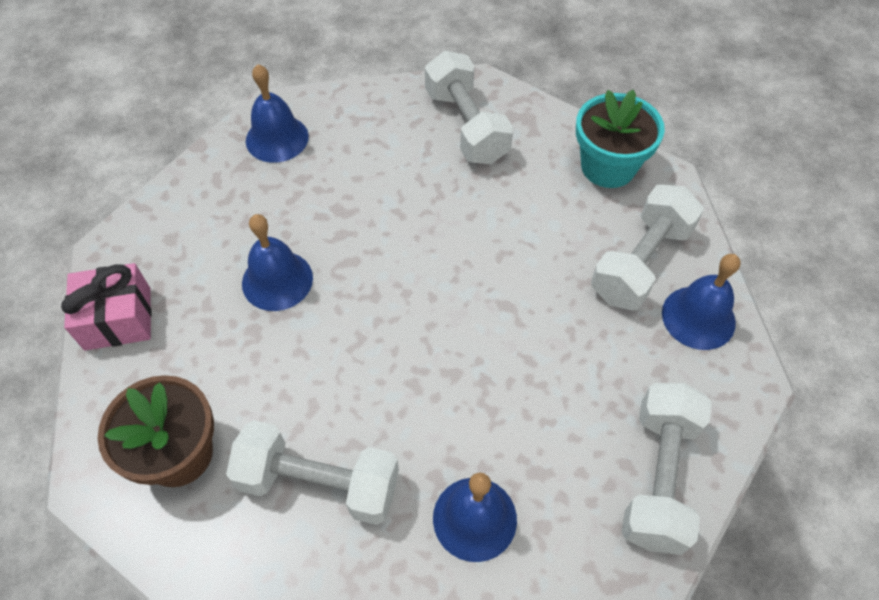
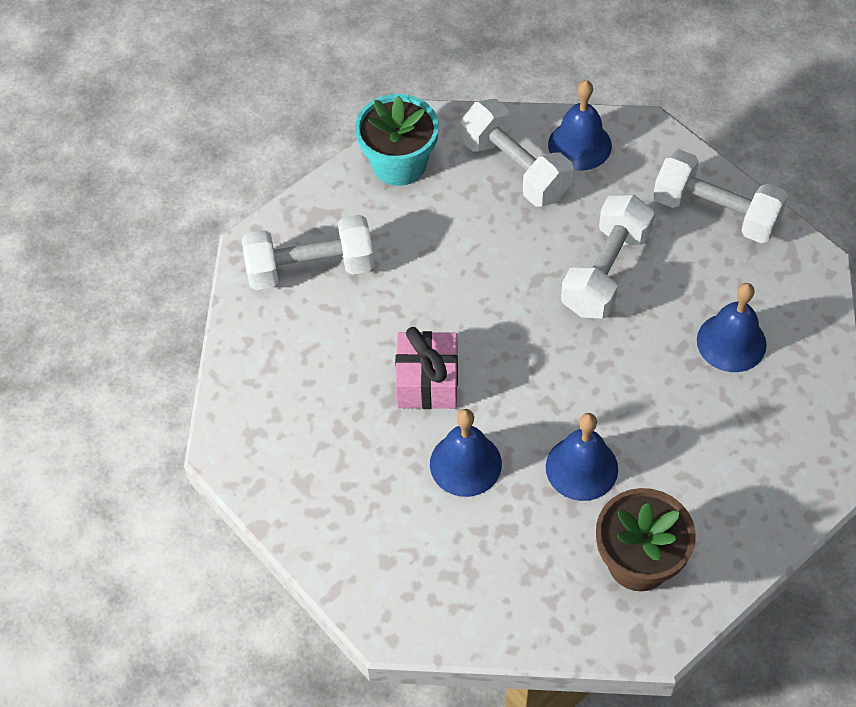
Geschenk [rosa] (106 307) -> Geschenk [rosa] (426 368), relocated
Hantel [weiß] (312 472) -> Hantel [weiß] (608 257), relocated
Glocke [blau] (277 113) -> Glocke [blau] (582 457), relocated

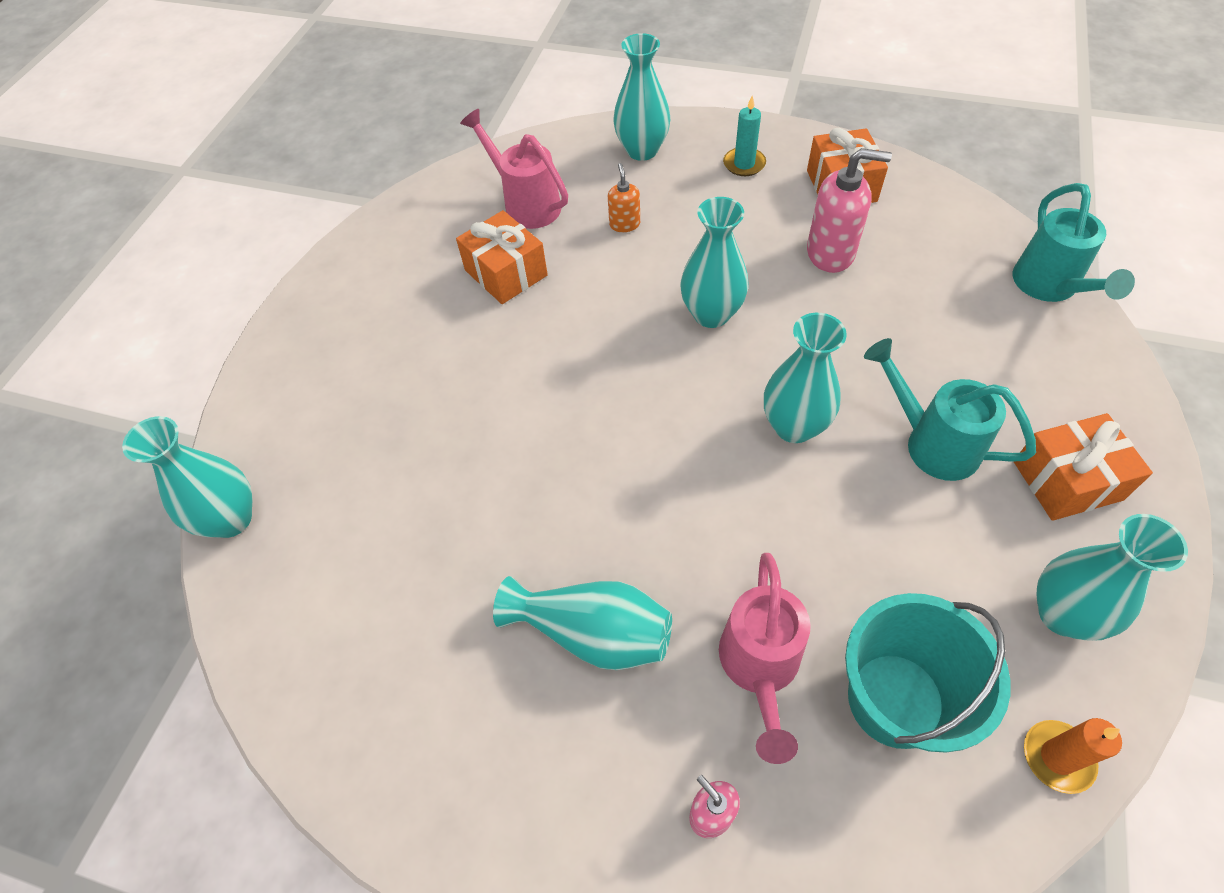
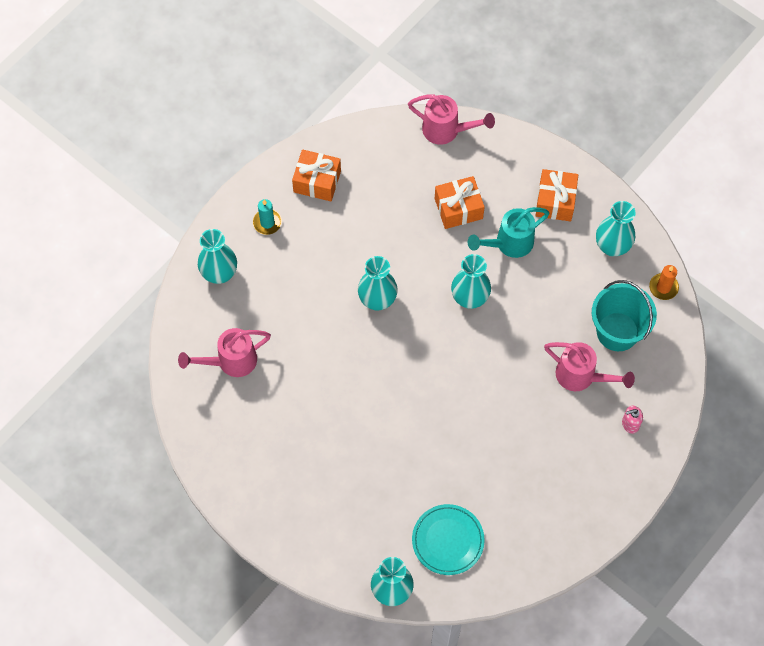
Geschenk [orange] (502 257) -> Geschenk [orange] (460 202), relocated
Vase [türkis] (582 623) -> none
Seifenspender [orange] (624 197) -> none
Seifenspender [rosa] (849 210) -> none
Gießkanne [türkis] (1074 242) -> Gießkanne [rosa] (451 119)
none -> Teller [türkis] (448 539)

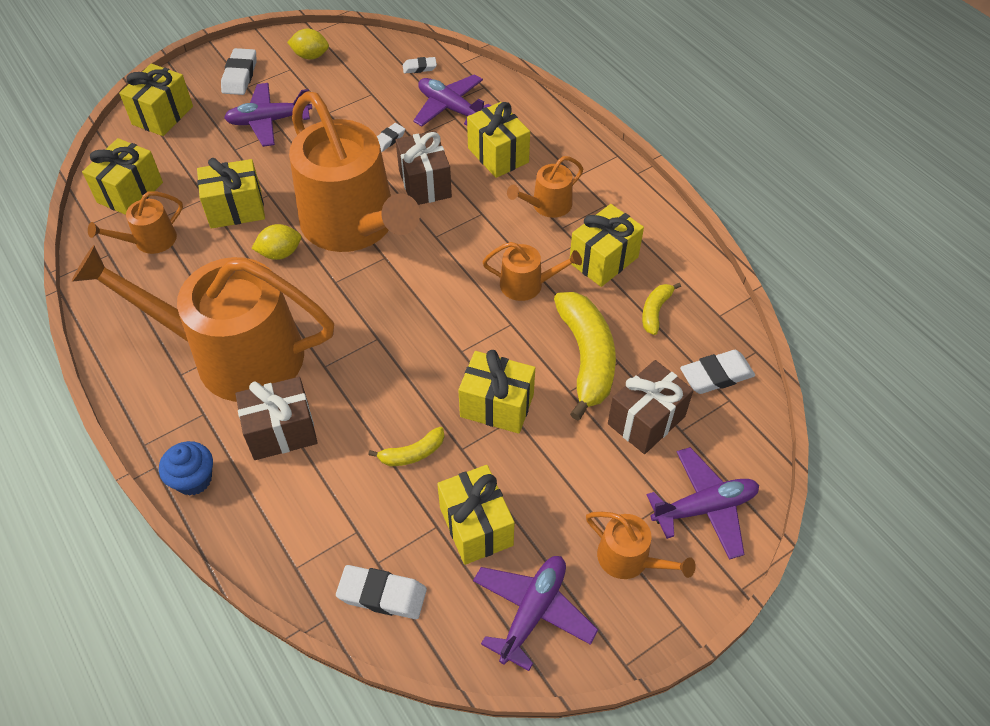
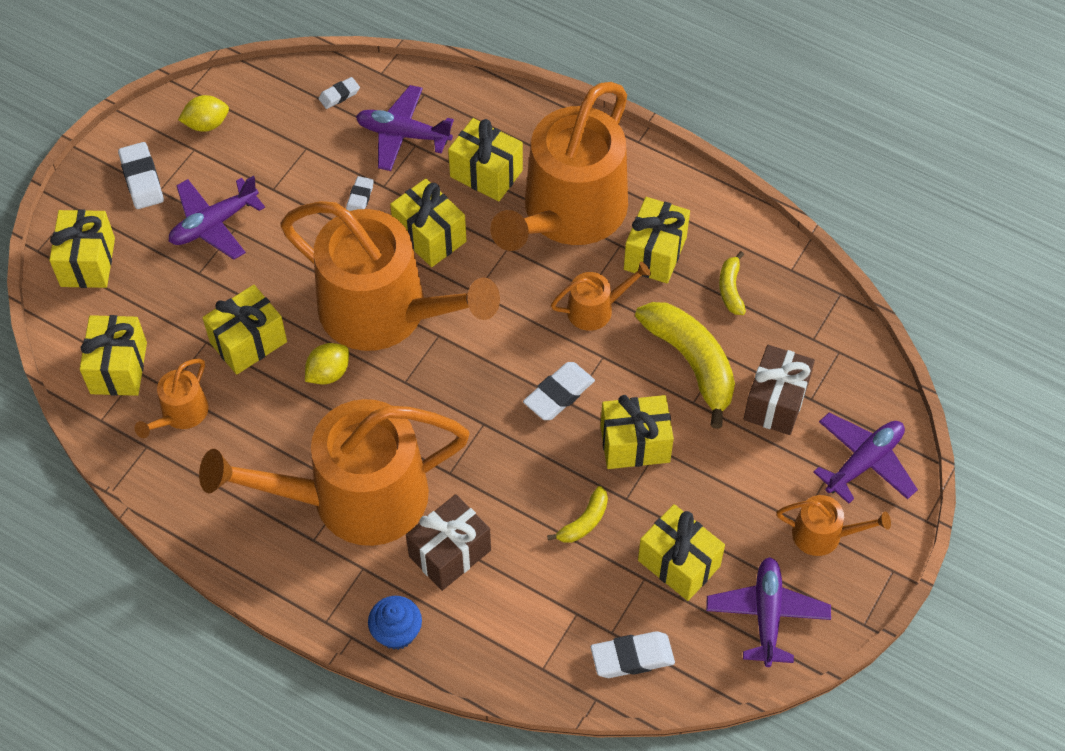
Geschenk [braun] (424 168) -> Geschenk [gelb] (428 222)
Gießkanne [orange] (545 187) -> Gießkanne [orange] (559 166), x2.38
Radiergummi [weiß] (717 372) -> Radiergummi [weiß] (559 391), relocated

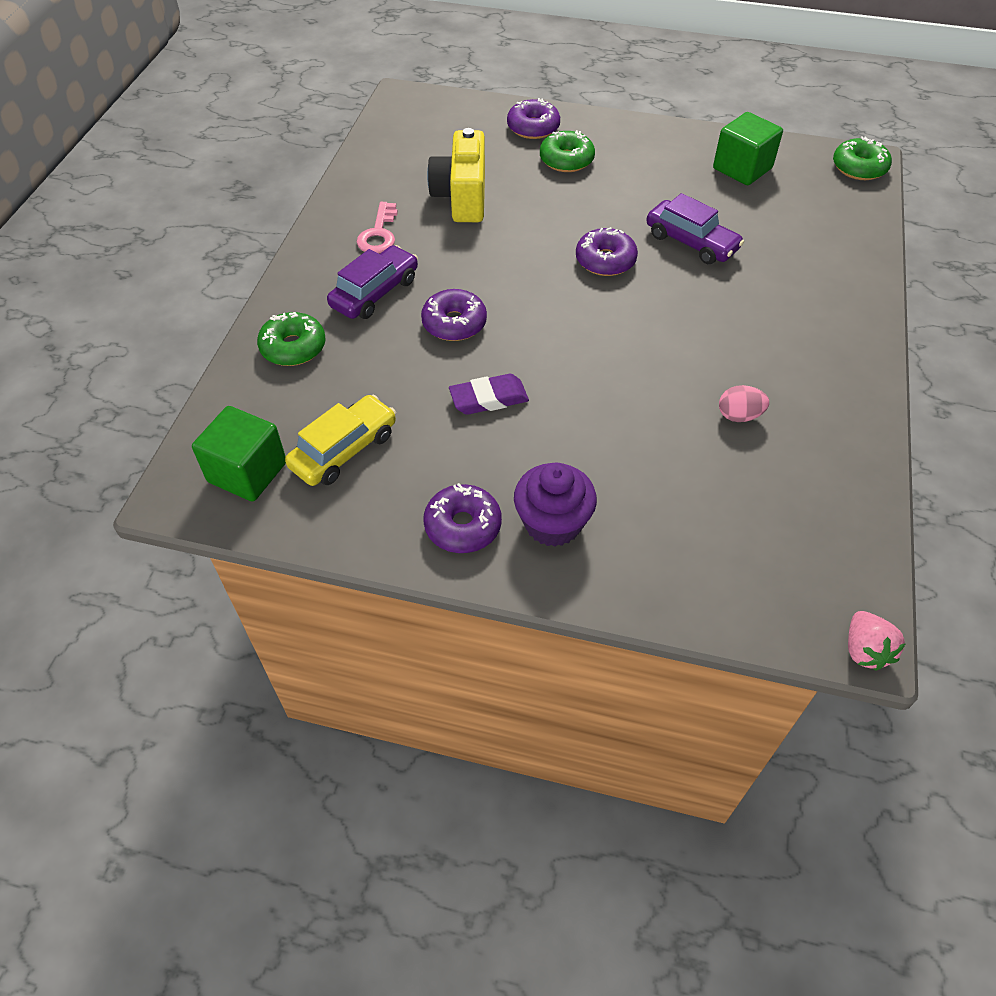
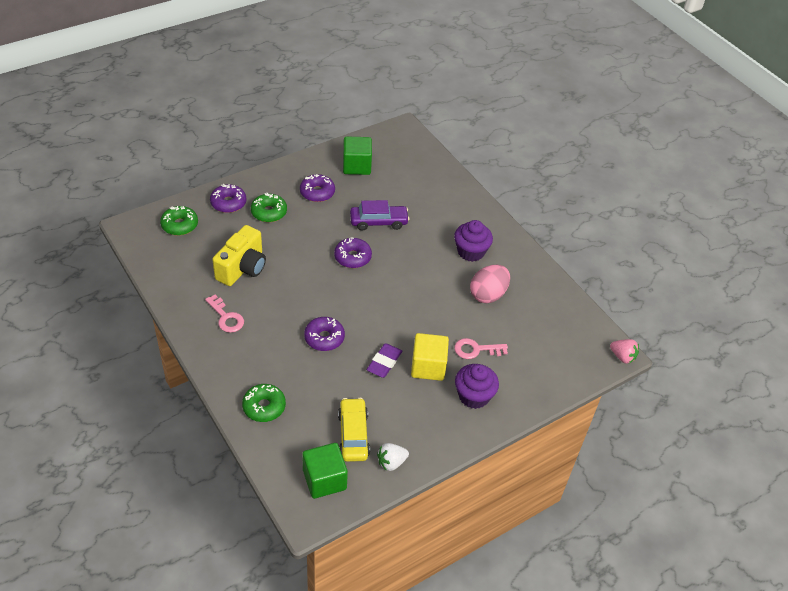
Auto [lila] (372 282) -> none
Donut [lila] (462 518) -> Donut [lila] (317 188), relocated
Kamera [gelb] (456 175) -> Kamera [gelb] (239 255), 105 degrees counterclockwise
Ei [rosa] (744 403) -> Ei [rosa] (490 284), x1.75
Donut [grün] (862 158) -> Donut [grün] (179 220), relocated
none -> Erdbeere [weiß] (393 457)
none -> Kubus [gelb] (430 357)
none -> Muffin [lila] (473 241)
none -> Schlüssel [rosa] (481 348)

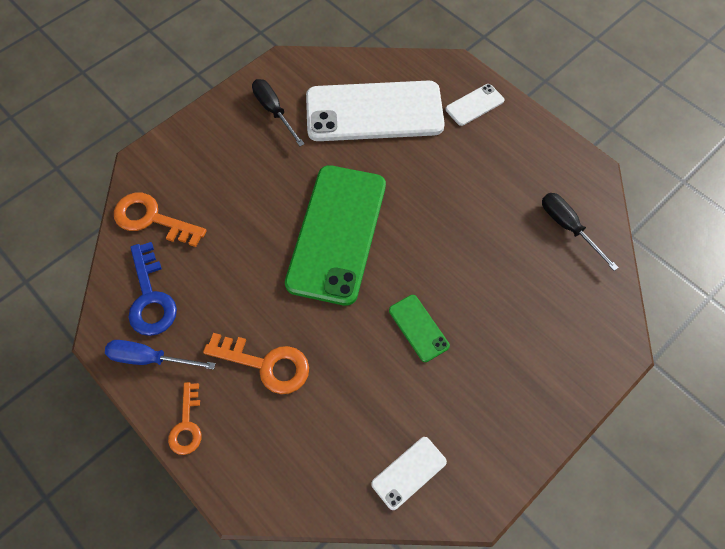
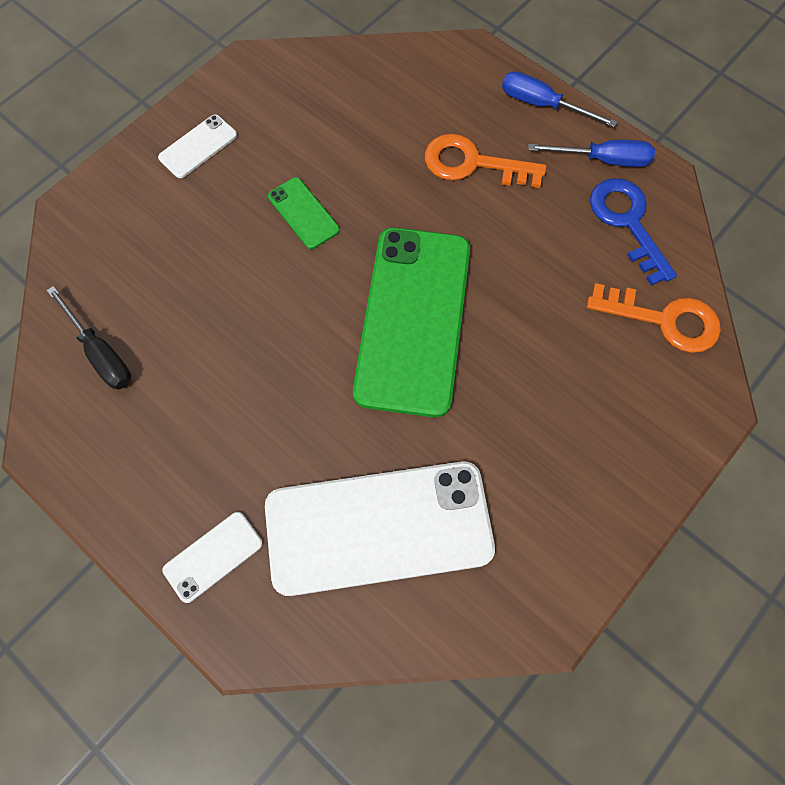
Schlüssel [orange] (185 418) -> Schraubenzieher [blau] (559 99)
Schraubenzieher [schwarz] (278 112) -> none
Handy [weiß] (409 473) -> Handy [weiß] (197 146), relocated

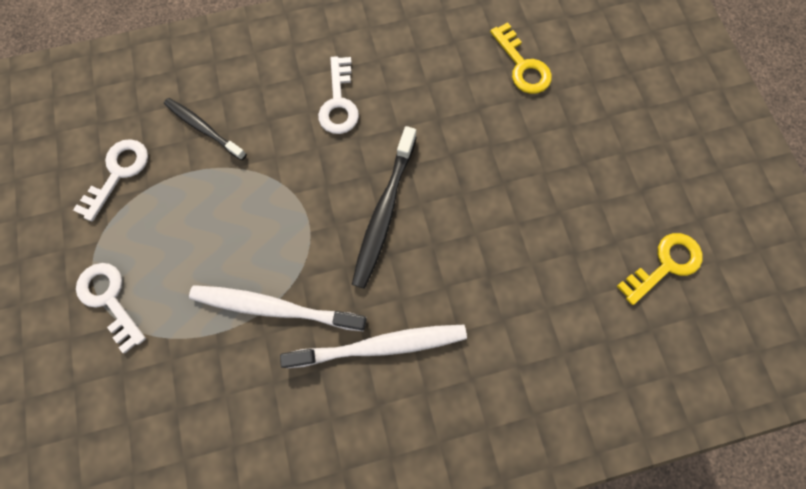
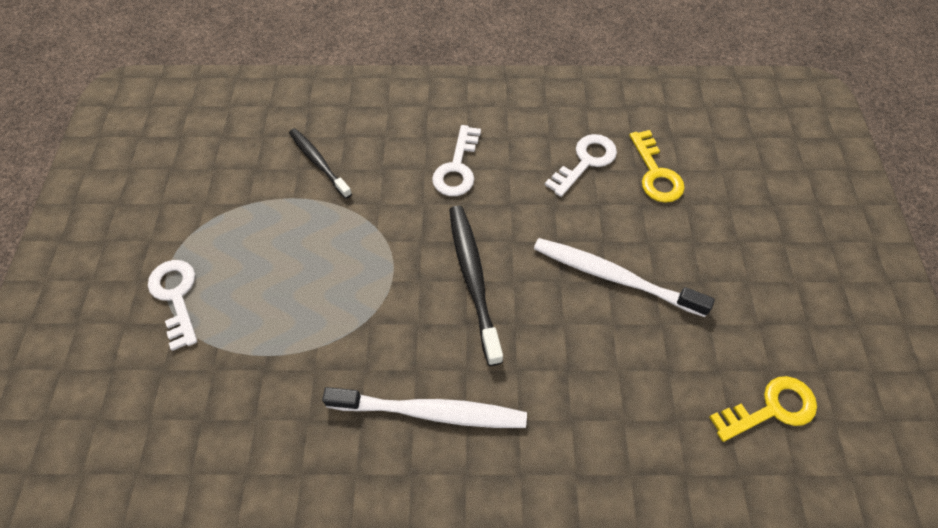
Schlüssel [weiß] (110 180) -> Schlüssel [weiß] (581 165), relocated
Zahnbürste [weiß] (278 308) -> Zahnbürste [weiß] (624 277), relocated
Zahnbürste [schwarz] (384 207) -> Zahnbürste [schwarz] (476 286), 135 degrees clockwise

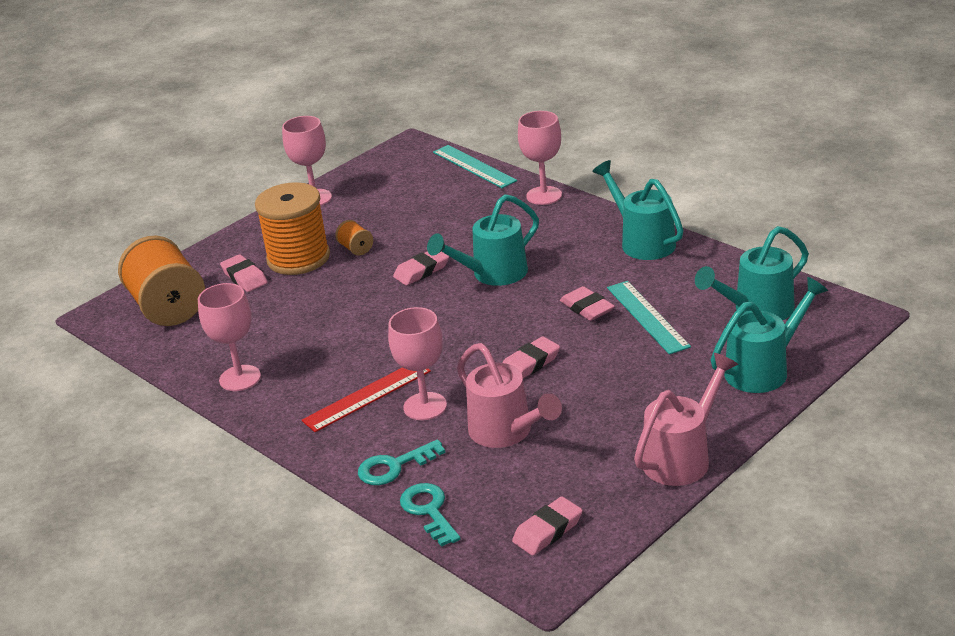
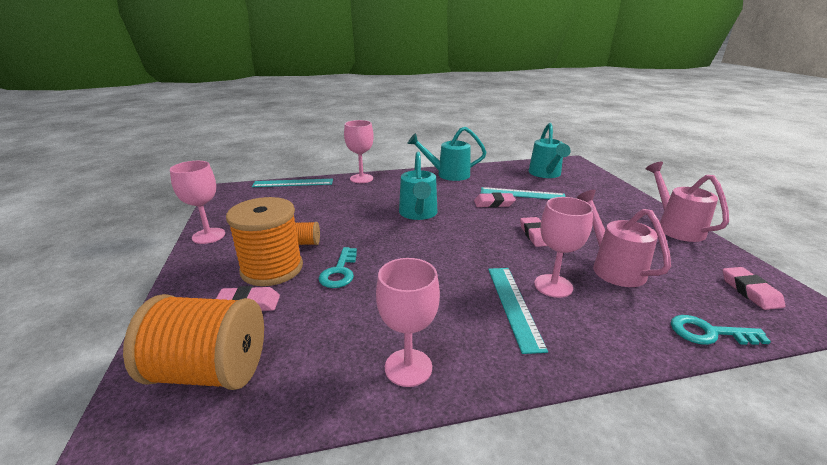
Lineal [rot] (366 399) -> Lineal [türkis] (518 311)
Schlüssel [türkis] (402 462) -> Schlüssel [türkis] (338 267), relocated
Radiergummi [rosa] (421 268) -> none
Gießkanne [rosa] (509 395) -> Gießkanne [rosa] (624 238), 105 degrees counterclockwise
Gießkanne [türkis] (769 335) -> none

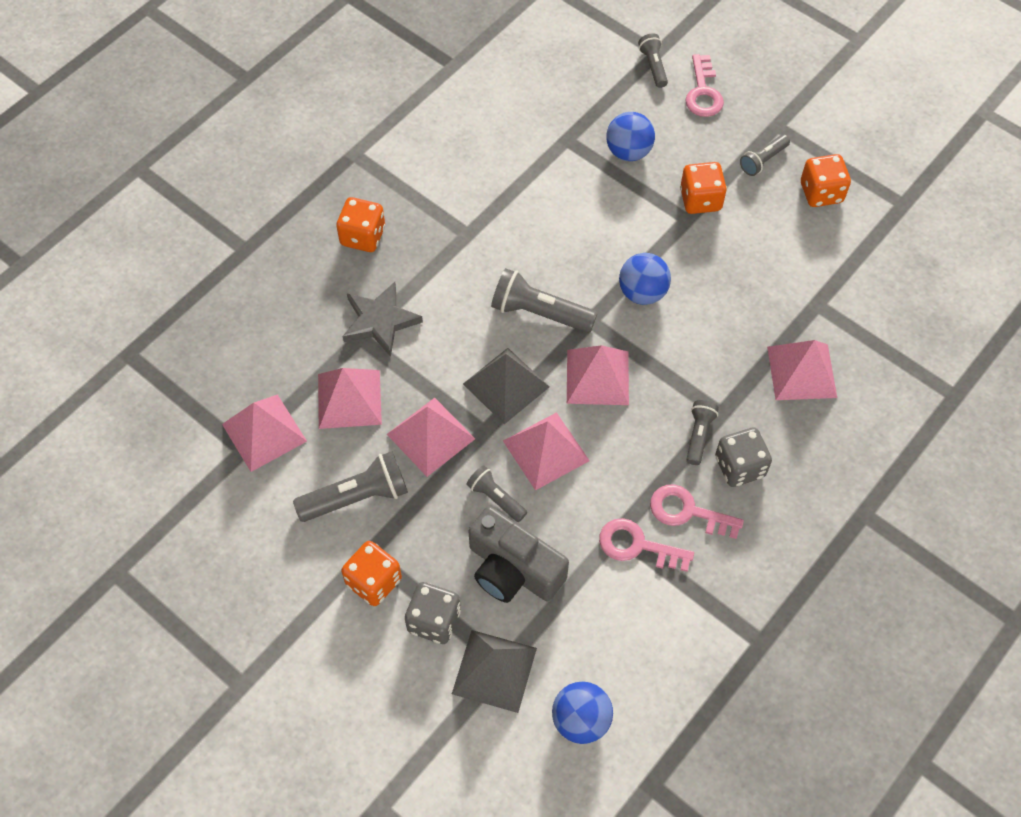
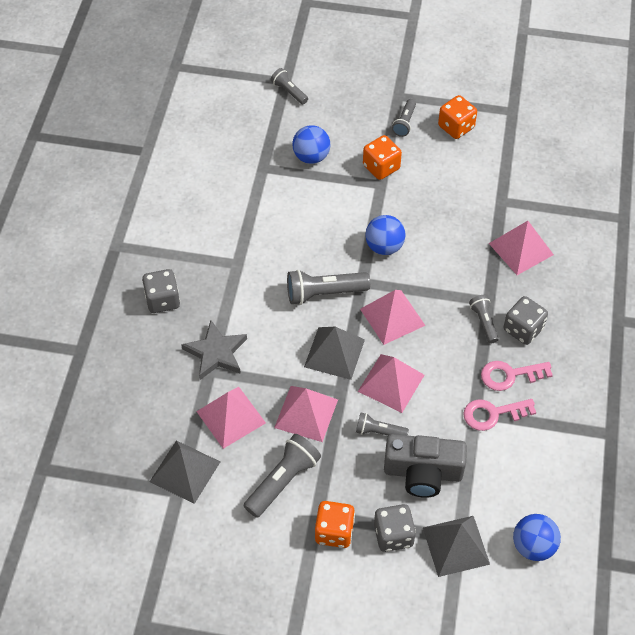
Pyramide [rosa] (264 433) -> Pyramide [grau] (185 472)
Spielwürfel [orange] (360 224) -> Spielwürfel [grau] (161 291)
Schlüssel [rosa] (704 85) -> none

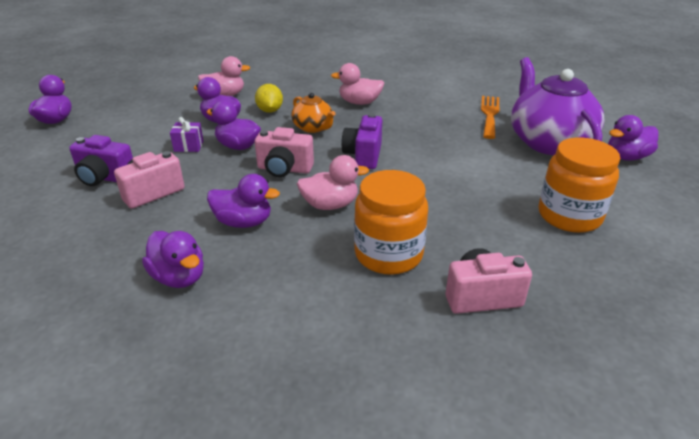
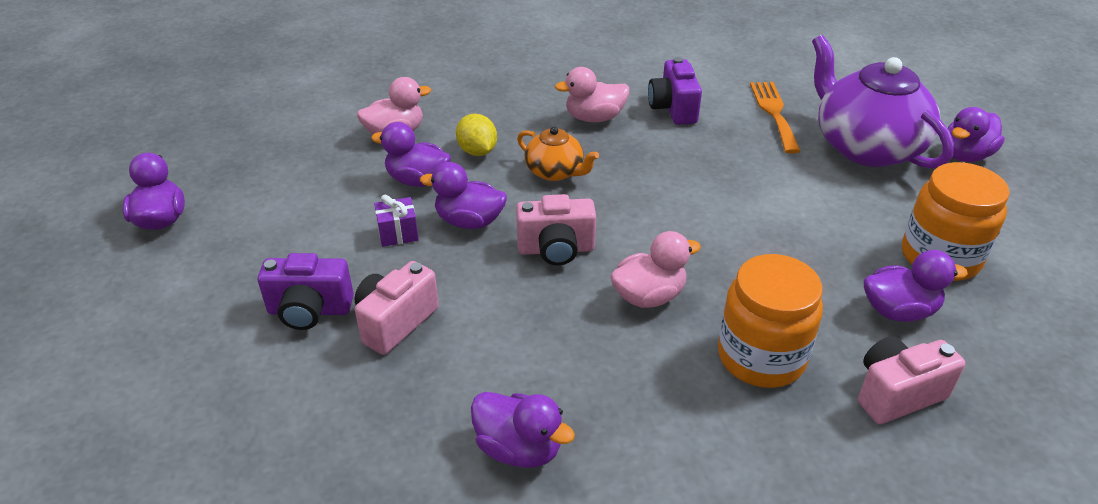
Ente [lila] (243 201) -> Ente [lila] (916 286), relocated
Kamera [lila] (361 141) -> Kamera [lila] (675 91), relocated

